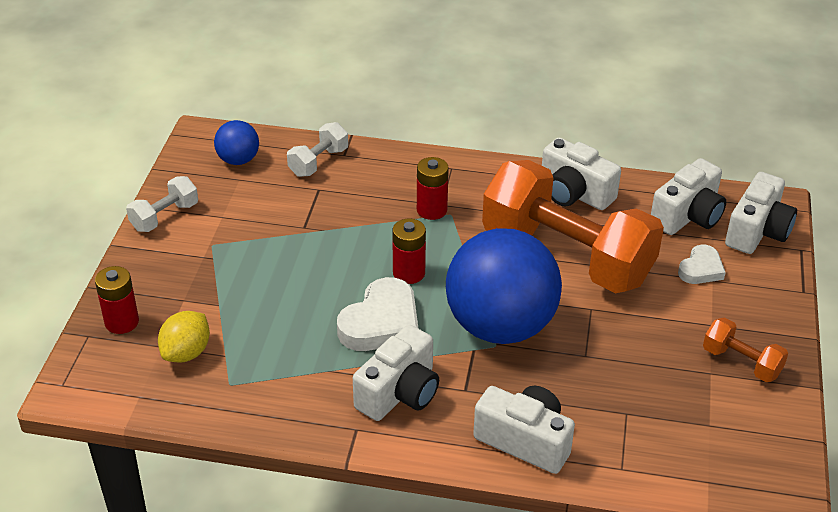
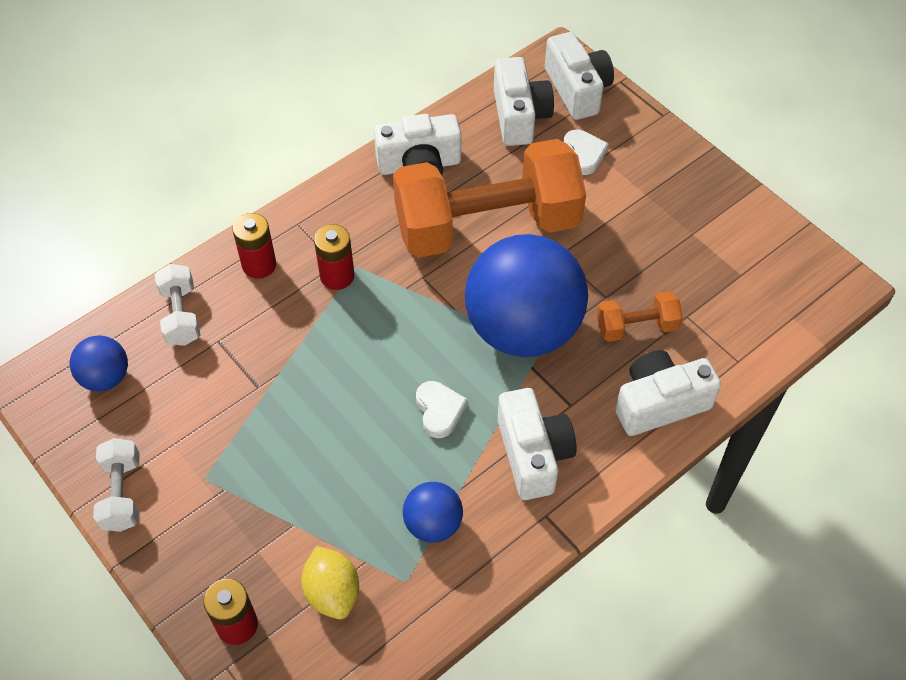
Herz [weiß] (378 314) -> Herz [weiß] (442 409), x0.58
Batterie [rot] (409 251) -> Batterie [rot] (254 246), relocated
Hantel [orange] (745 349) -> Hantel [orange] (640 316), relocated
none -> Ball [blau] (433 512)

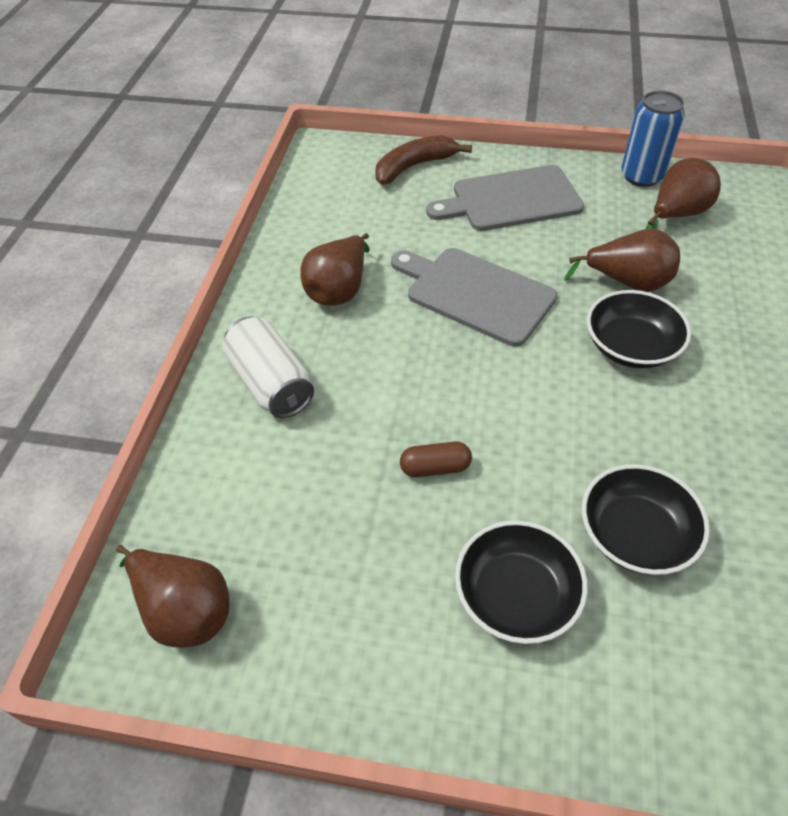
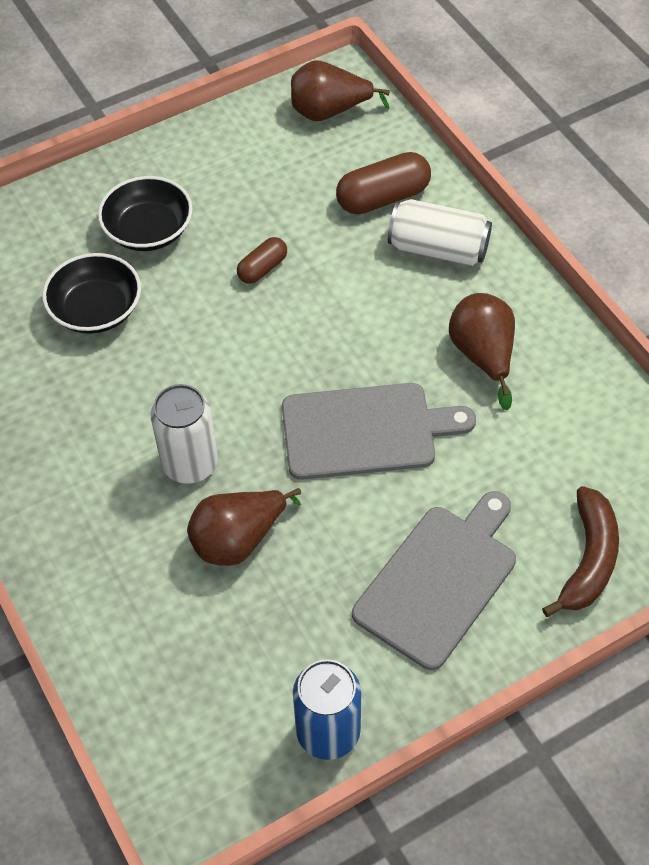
Schüssel [schwarz] (639 329) -> Dose [weiß] (184 434)
Birne [braun] (683 193) -> none
none -> Kapsel [braun] (383 183)

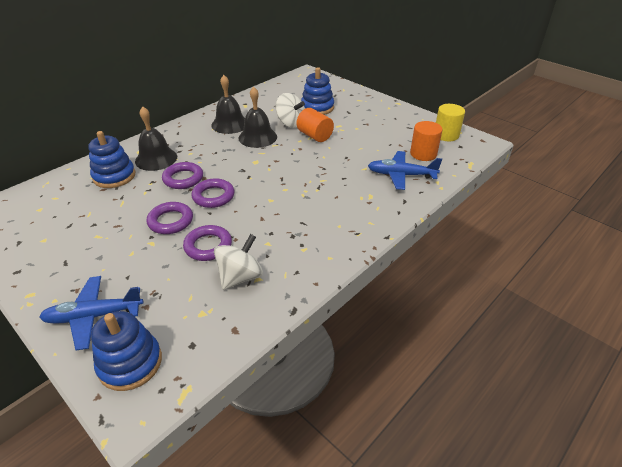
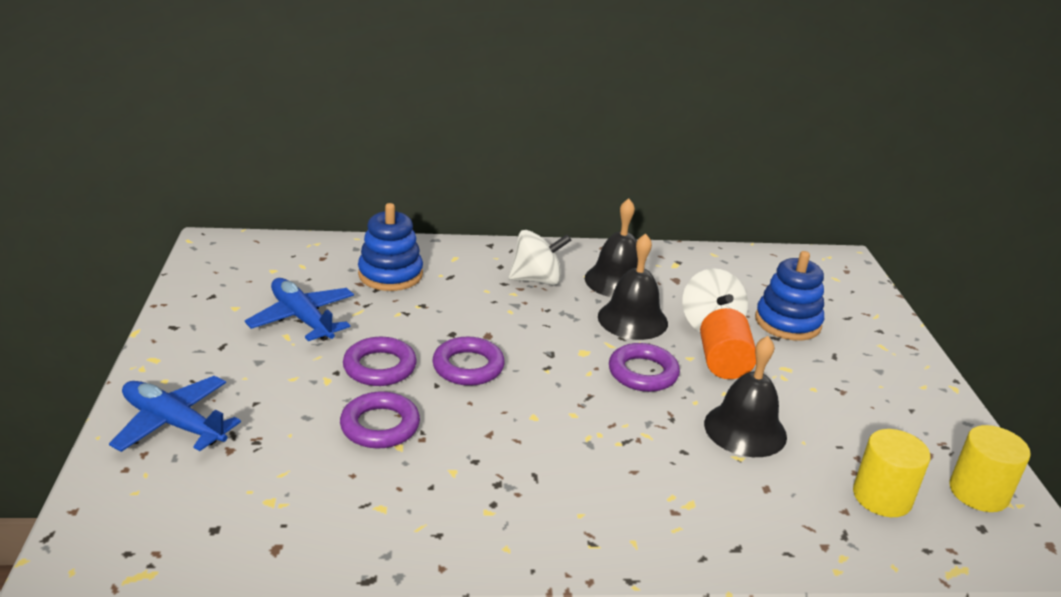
Stapelspielzeug [blau] (126 351) -> none
Glocke [schwarz] (156 138) -> Glocke [schwarz] (745 396), relocated
Ring [lila] (182 175) -> Ring [lila] (644 367), relocated
Kreisel [weiß] (238 262) -> Kreisel [weiß] (540 258), relocated
Flugzeug [blau] (405 170) -> Flugzeug [blau] (299 309), relocated
Vollzylinder [orange] (426 141) -> Vollzylinder [gelb] (892 473)

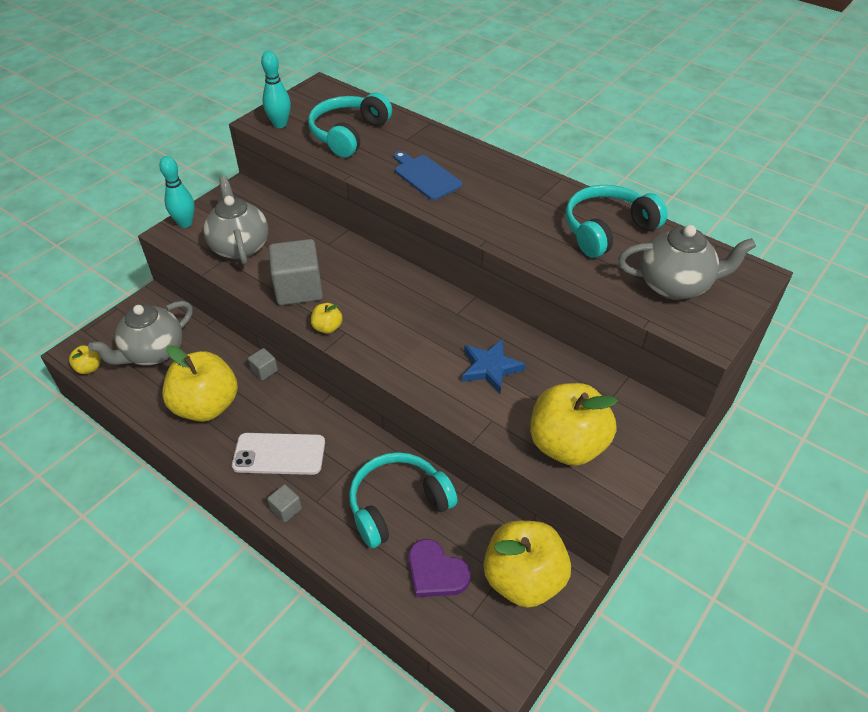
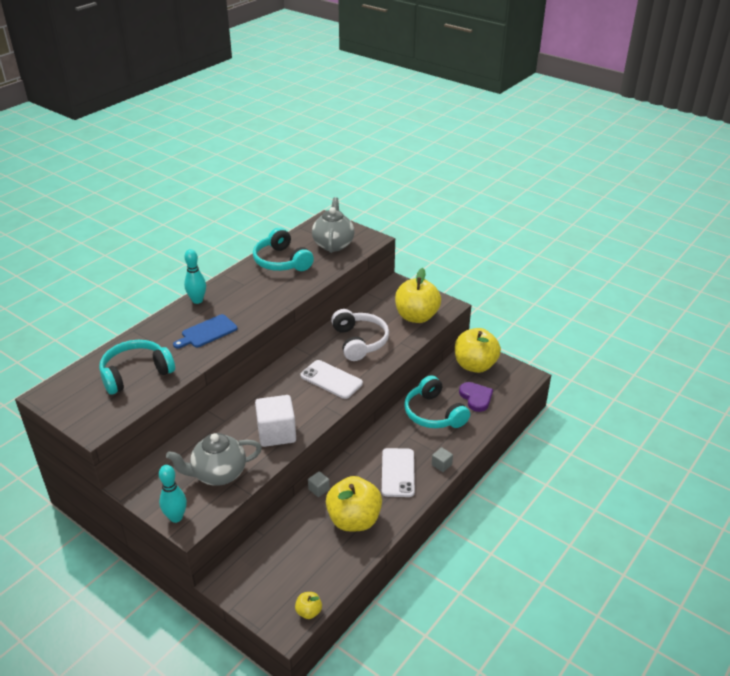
Teekanne [grau] (140 333) -> none
Bowlingkegel [türkis] (276 89) -> Bowlingkegel [türkis] (195 276), relocated
Kubus [grau] (296 272) -> Kubus [weiß] (275 421)
Kopfhörer [türkis] (350 125) -> Kopfhörer [türkis] (137 367), 120 degrees clockwise
Apfel [gelb] (327 318) -> none
Herz [lila] (439 568) -> Herz [lila] (476 397), 60 degrees counterclockwise
Stern [blau] (494 366) -> Kopfhörer [weiß] (360 335)
none -> Handy [weiß] (331 379)

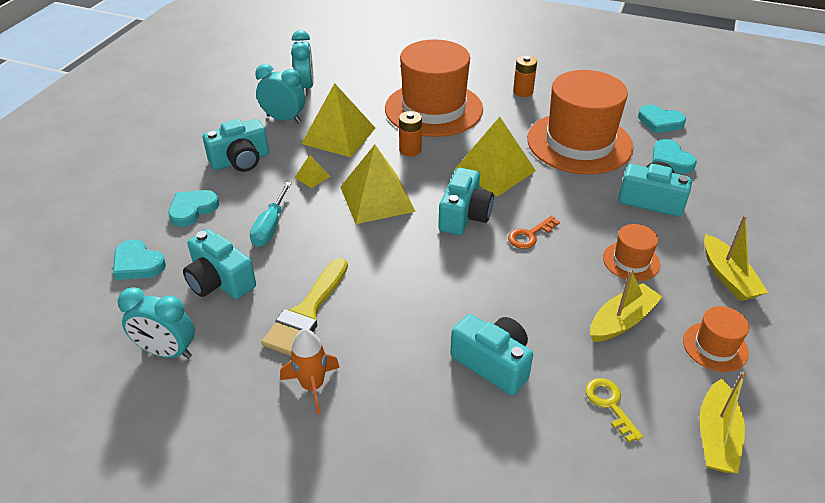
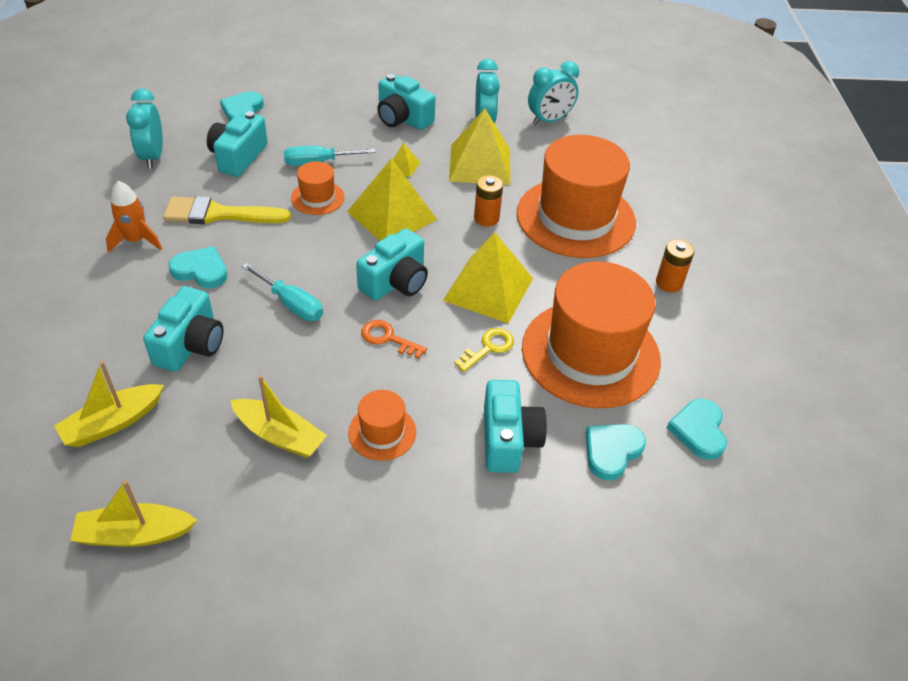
Herz [türkis] (193 208) -> Herz [türkis] (198 267), relocated
Kamera [türkis] (466 201) -> Kamera [türkis] (392 264), 45 degrees counterclockwise
Schlüssel [gelb] (614 410) -> Schlüssel [gelb] (484 350), relocated
Hut [orange] (716 339) -> Hut [orange] (317 188), relocated
Boot [gelb] (736 258) -> Boot [gelb] (109 404), relocated
none -> Schraubenzieher [türkis] (282 292)

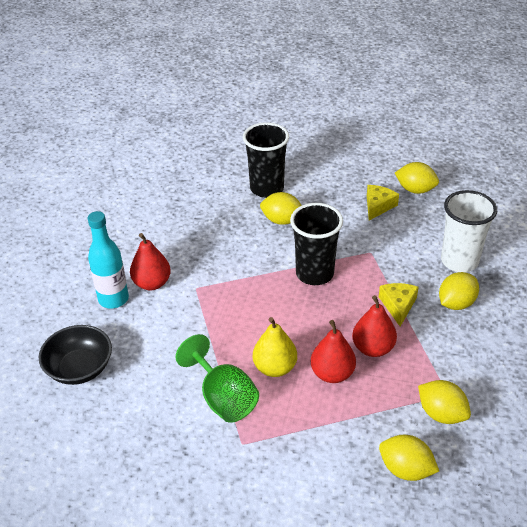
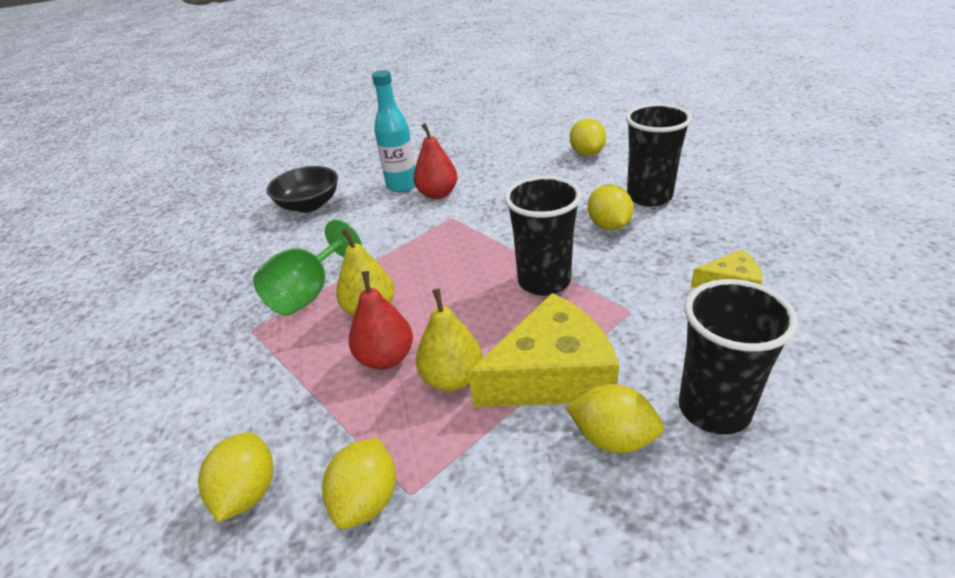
Birne [rot] (374 326) -> Birne [gelb] (449 340)
Käse [gelb] (399 304) -> Käse [gelb] (544 350), x1.92
Zitrone [gelb] (417 178) -> Zitrone [gelb] (588 137), relocated
Becher [weiß] (469 231) -> Becher [schwarz] (738 357)

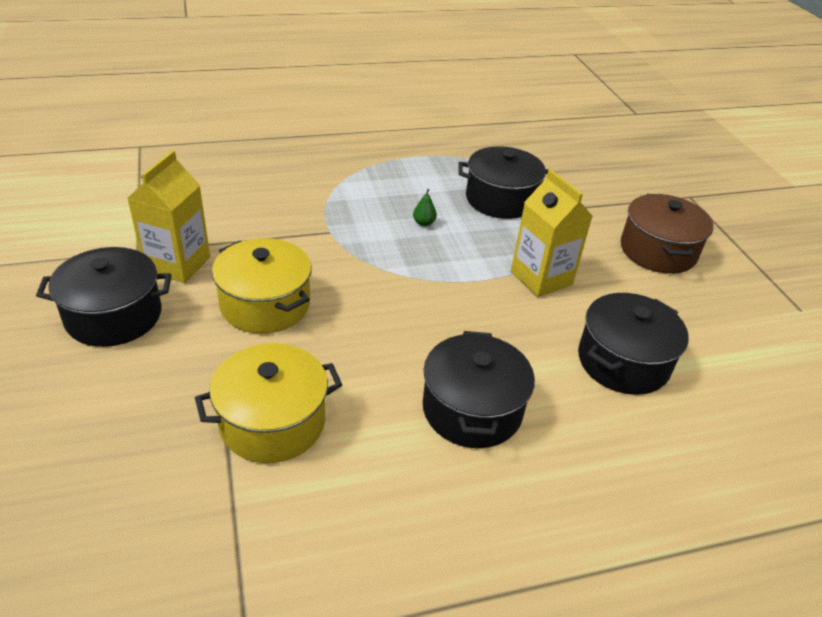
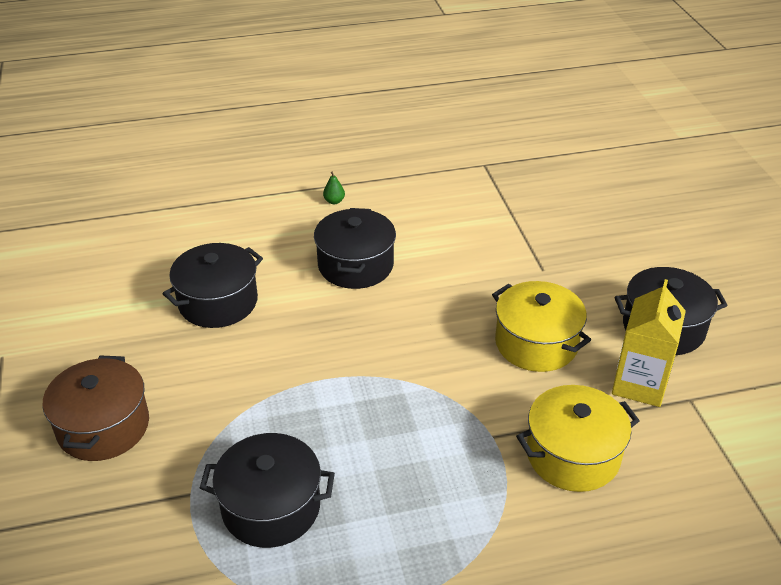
Kochtopf [gelb] (268 403) -> Kochtopf [gelb] (578 438), relocated
Birne [grün] (425 207) -> Birne [grün] (334 188), relocated
Getränkekarton [gelb] (552 233) -> none

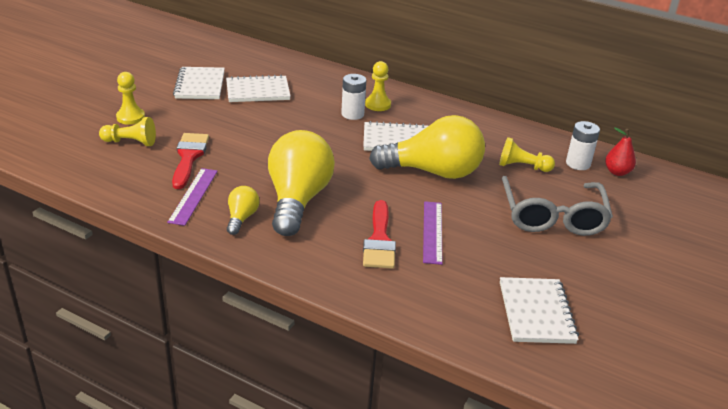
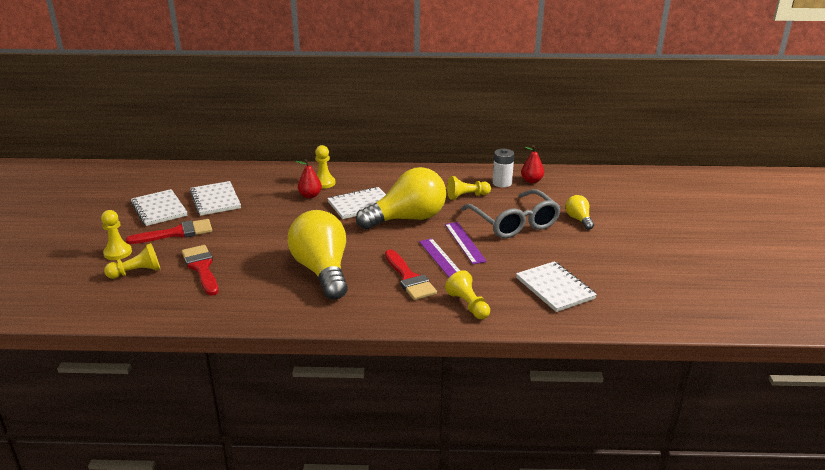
Lineal [lila] (192 197) -> Lineal [lila] (466 243), relocated
Notizbuch [weiß] (258 88) -> Notizbuch [weiß] (215 198), 75 degrees counterclockwise
Glühbirne [gelb] (243 210) -> Glühbirne [gelb] (579 212), relocated
Batterie [weiß] (353 97) -> Birne [rot] (308 178)
none -> Pinsel [rot] (169 231)
none -> Bauer [gelb] (467 294)

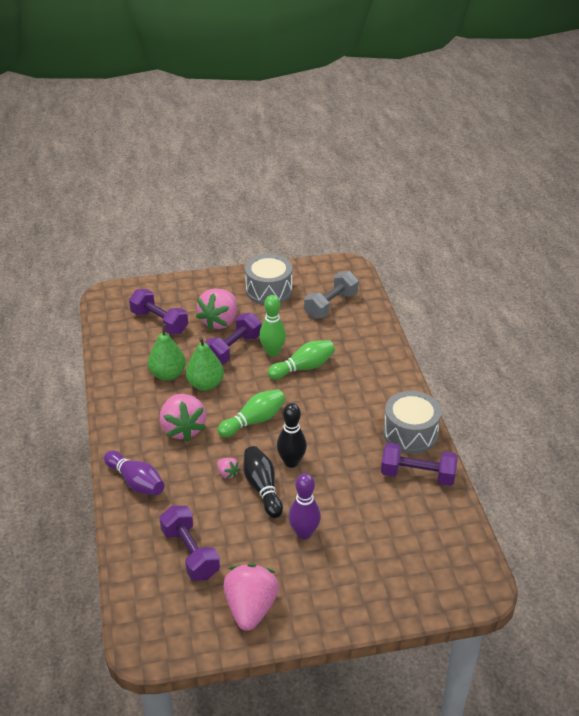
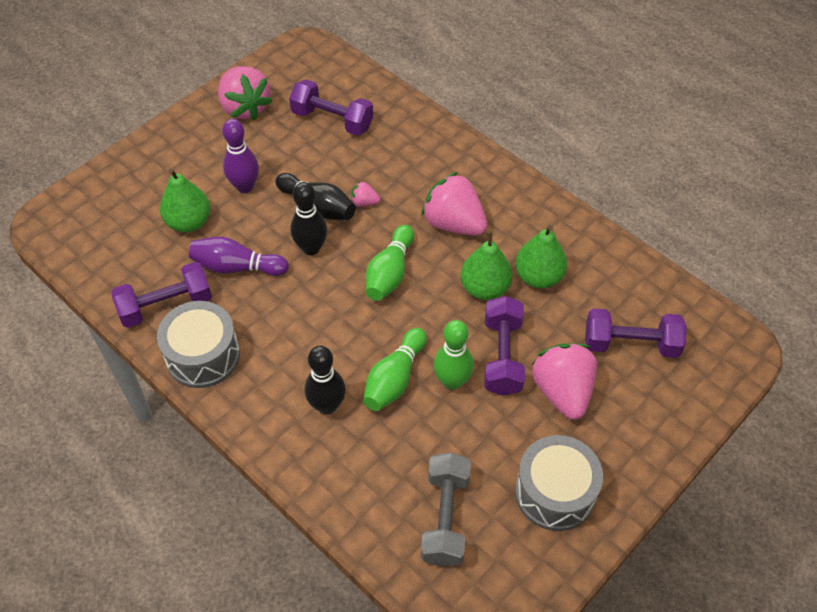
Bowlingkegel [lila] (134 472) -> Bowlingkegel [lila] (239 256), relocated
none -> Birne [grün] (185 200)
none -> Bowlingkegel [schwarz] (325 380)

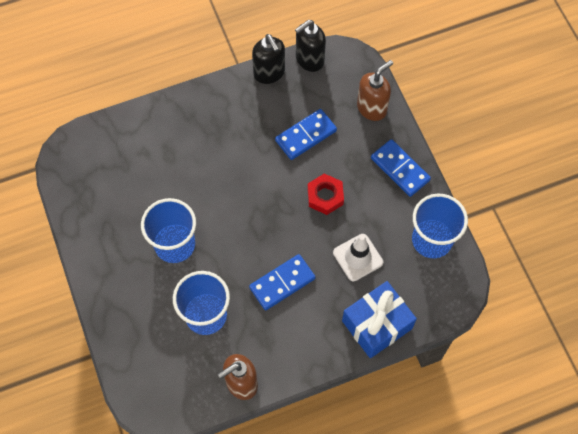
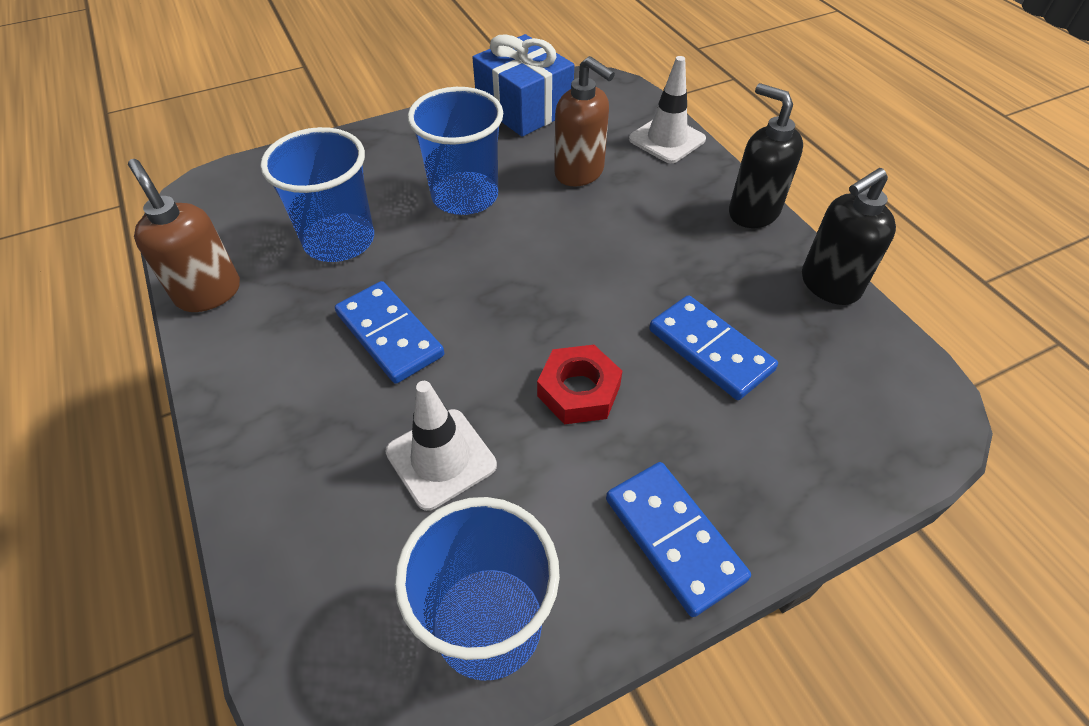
Seifenspender [schwarz] (310 46) -> Seifenspender [schwarz] (766 155), relocated
Geschenk [blau] (379 319) -> Geschenk [blau] (523 85), relocated
Seifenspender [braun] (375 90) -> Seifenspender [braun] (584 121), relocated
Dominostein [blau] (401 168) -> Dominostein [blau] (678 539), 75 degrees counterclockwise
none -> Leitkegel [weiß] (667 109)

